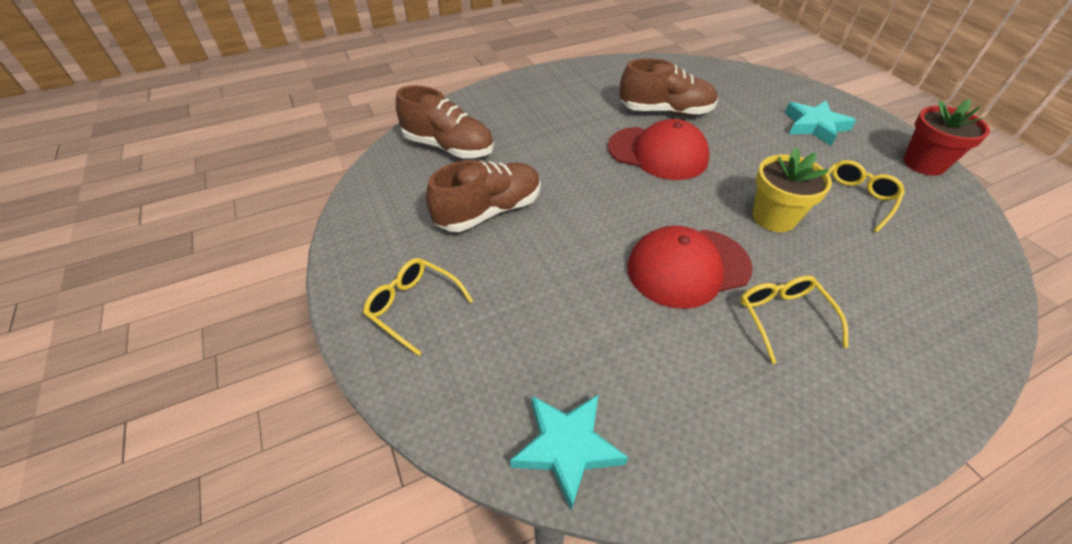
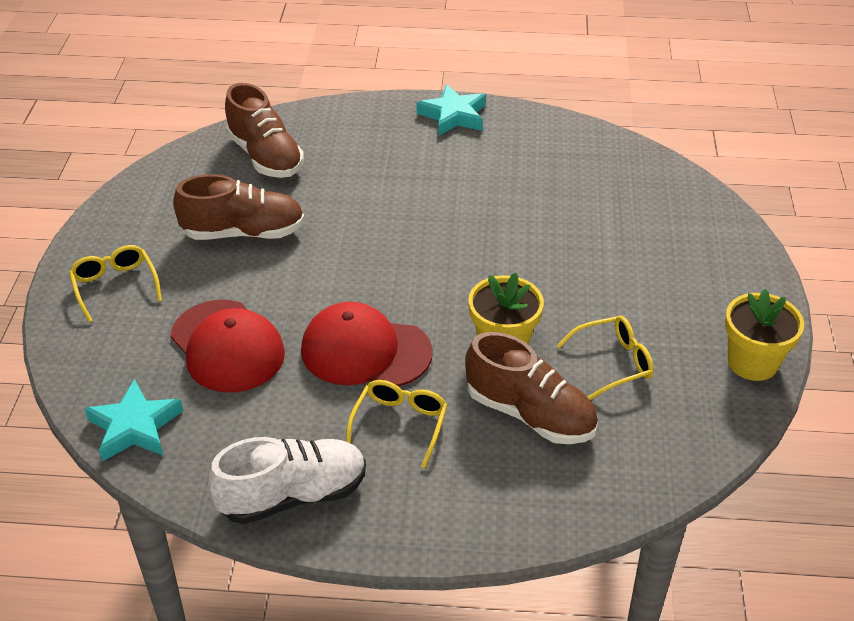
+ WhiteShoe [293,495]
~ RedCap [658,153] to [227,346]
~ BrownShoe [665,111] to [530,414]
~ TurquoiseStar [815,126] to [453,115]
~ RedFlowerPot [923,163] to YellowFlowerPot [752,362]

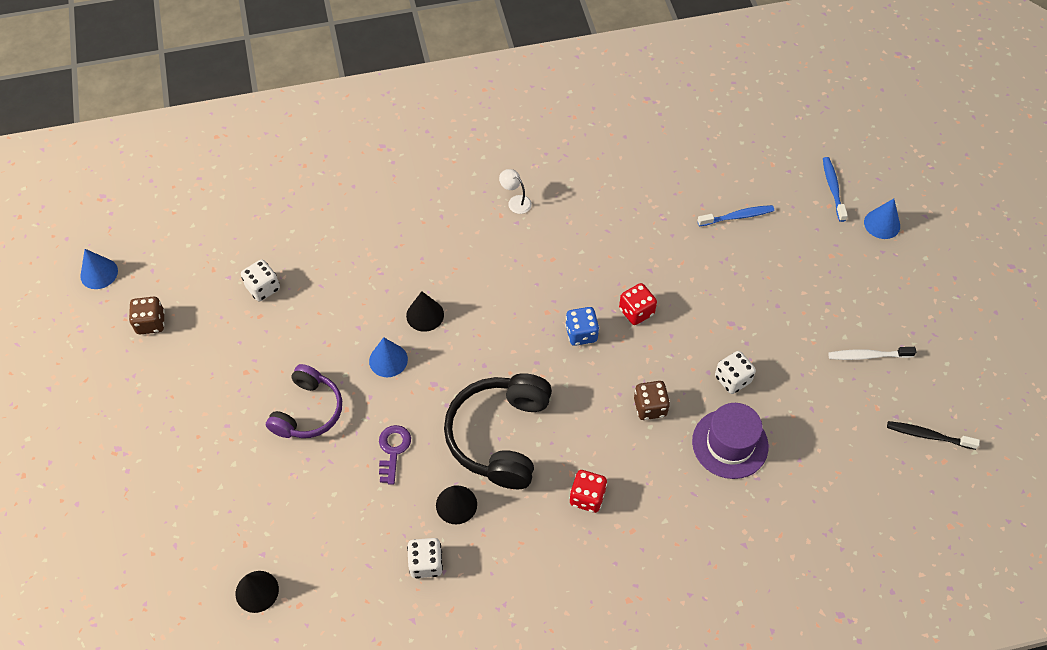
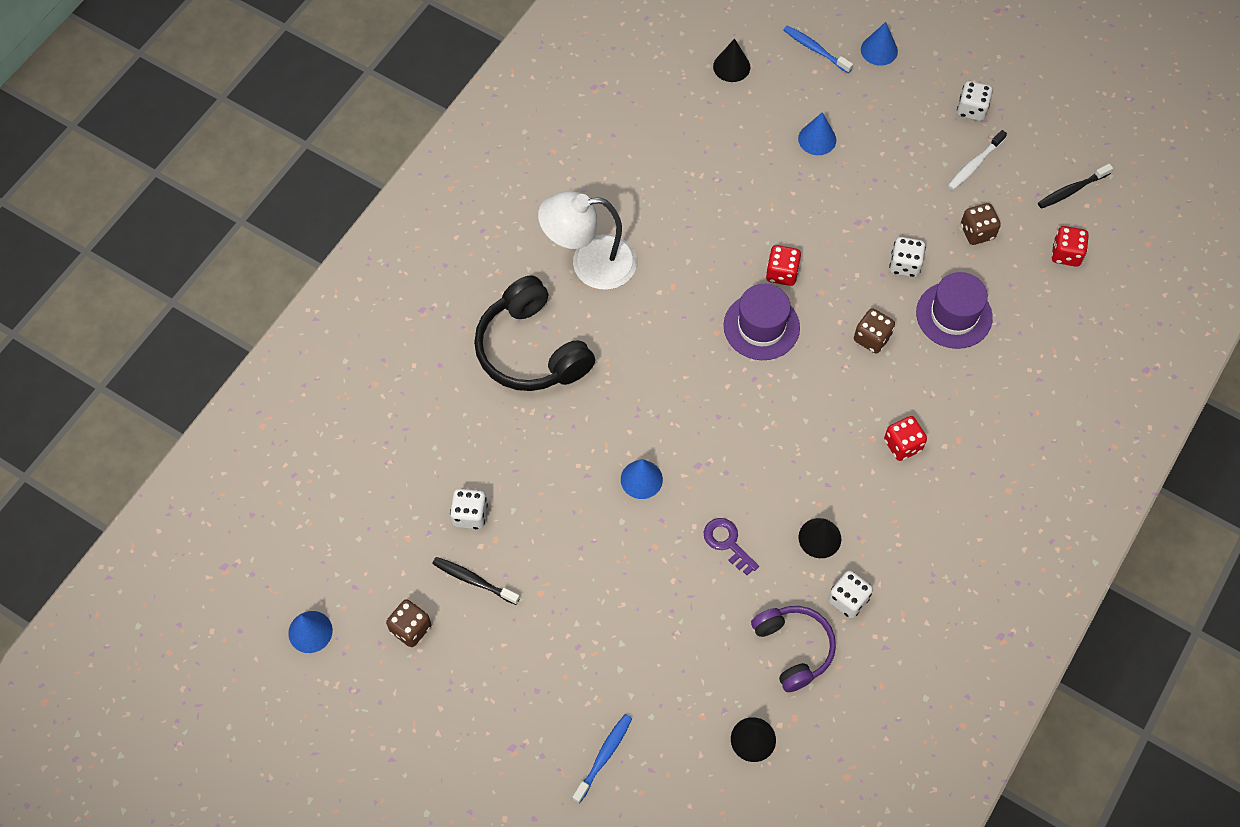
+ BlackToothbrush [473,580]
+ BlueCone [817,139]
+ WhiteDice [971,110]
+ BrownDice [977,232]
+ RedDice [1066,254]
~ PurpleHeadphones [308,411] to [793,649]
~ BlackCone [425,315] to [731,66]
~ BlackHeadphones [500,436] to [531,350]
~ BlueToothbrush [737,216] to [604,756]
~ BlueDice [581,333] to PurpleHat [761,326]
~ WhiteLamp [515,201] = [590,263] x2.47

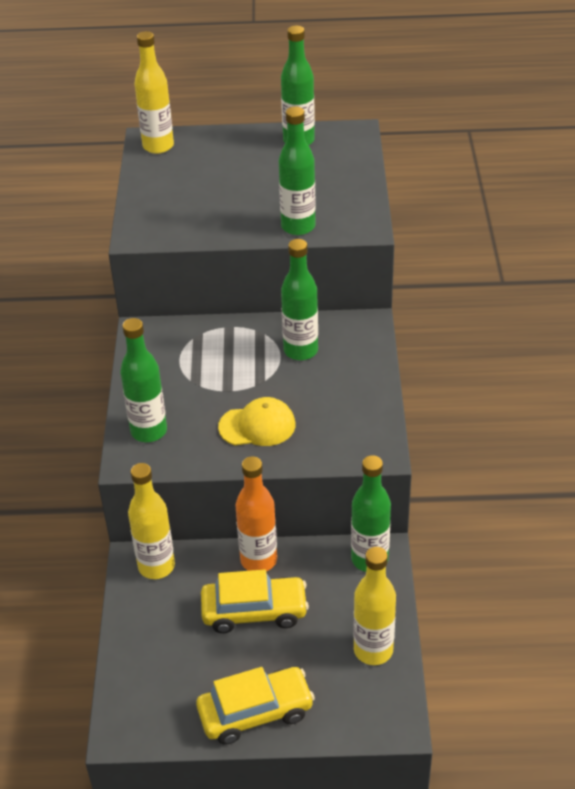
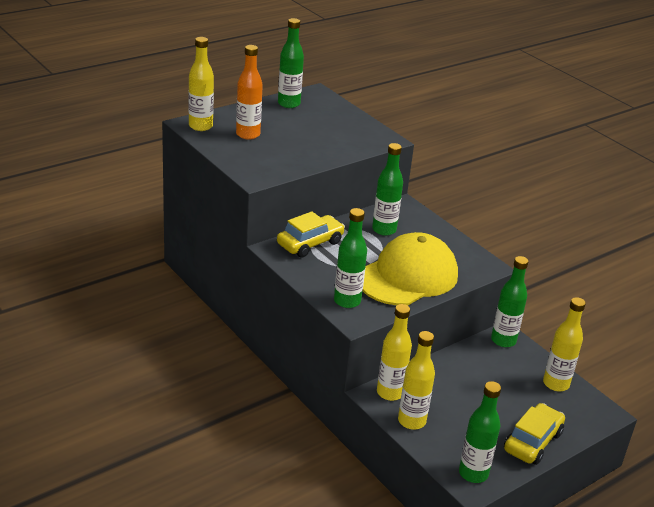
+ YellowBottle [411,421]
~ YellowCar [254,611] to [310,243]
~ OrangeBottle [258,560] to [248,134]
~ GreenBottle [298,227] to [473,473]
~ YellowCap [257,426] = [407,276] x2.01

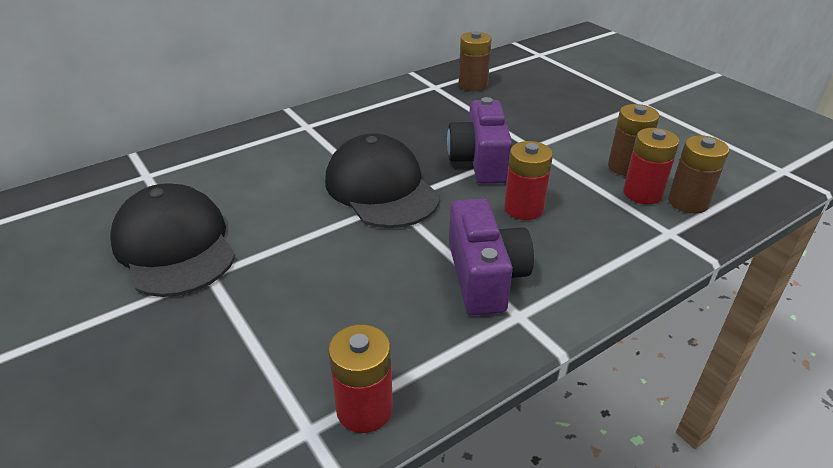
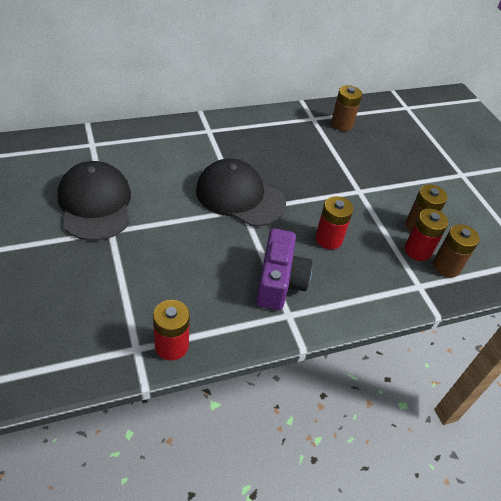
- PurpleCamera [480,161]
~ BlackCap [381,188] = [240,196] 45 degrees counterclockwise

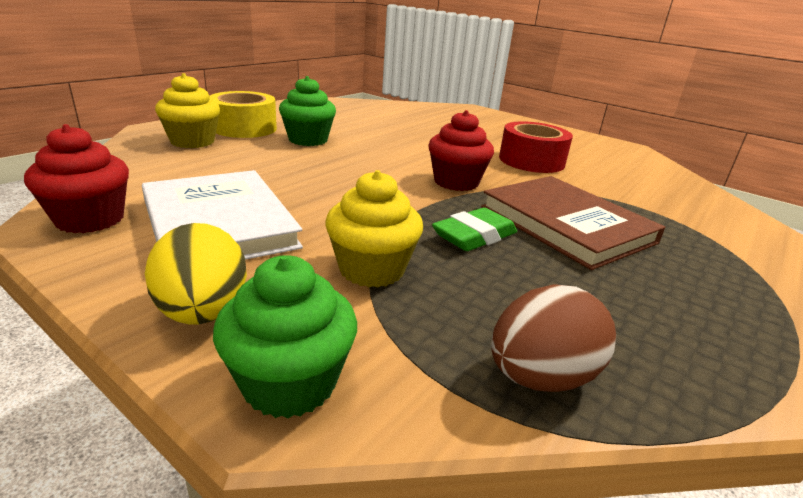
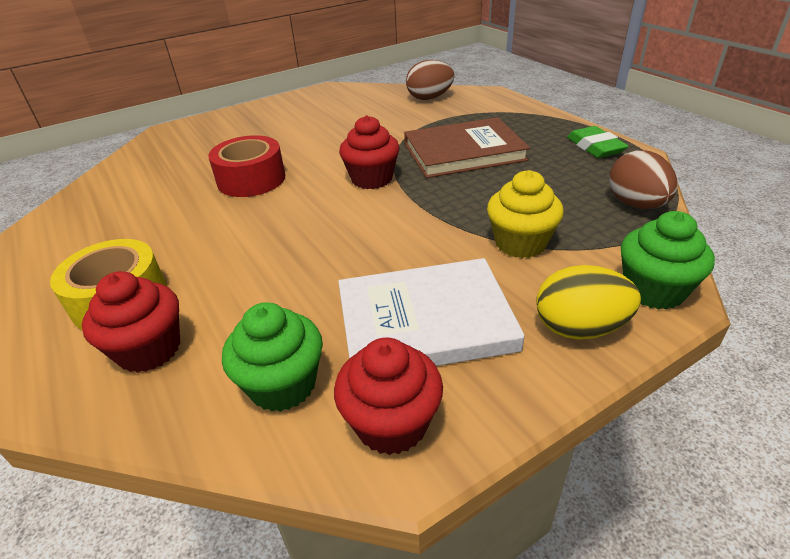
+ BrownEgg [429,98]
~ GreenCupcake [308,140] to [283,385]
~ GreenEraser [474,236] to [595,147]
~ RedTape [531,161] to [251,179]
~ YellowCupcake [192,141] to RedCupcake [149,349]

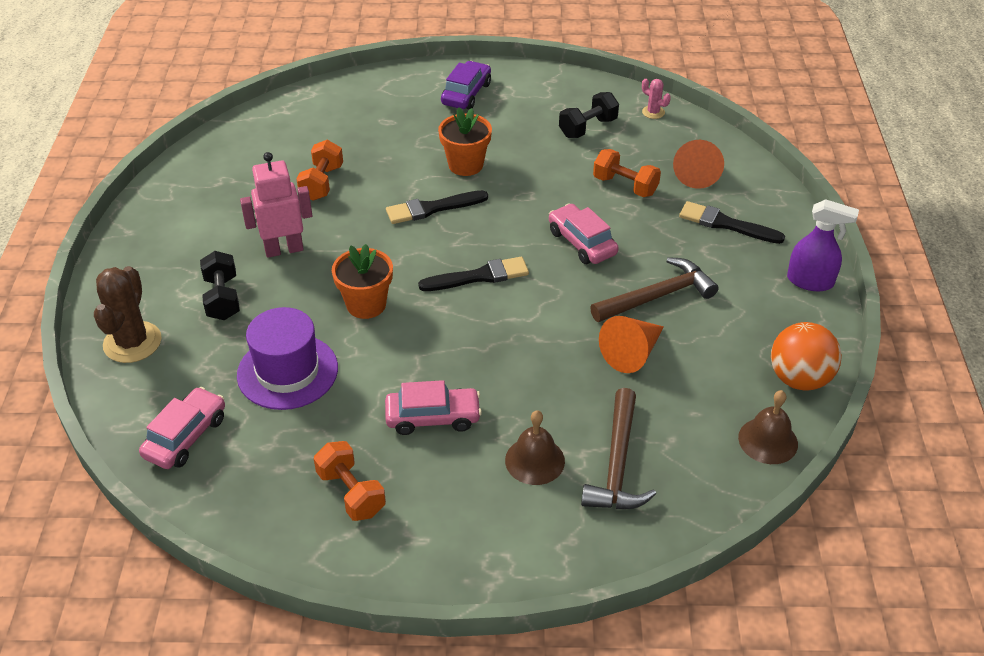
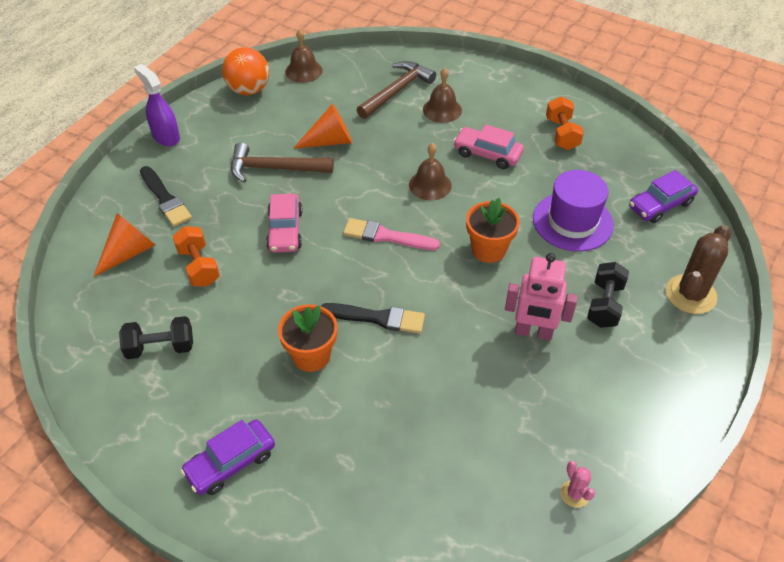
- OrangeDumbbell [322,183]
+ BrownBell [430,185]
~ PinkCactus [653,112] to [574,494]
~ PinkCar [185,436] to PurpleCar [660,205]
~ BlackBrush [479,276] to PinkBrush [386,236]

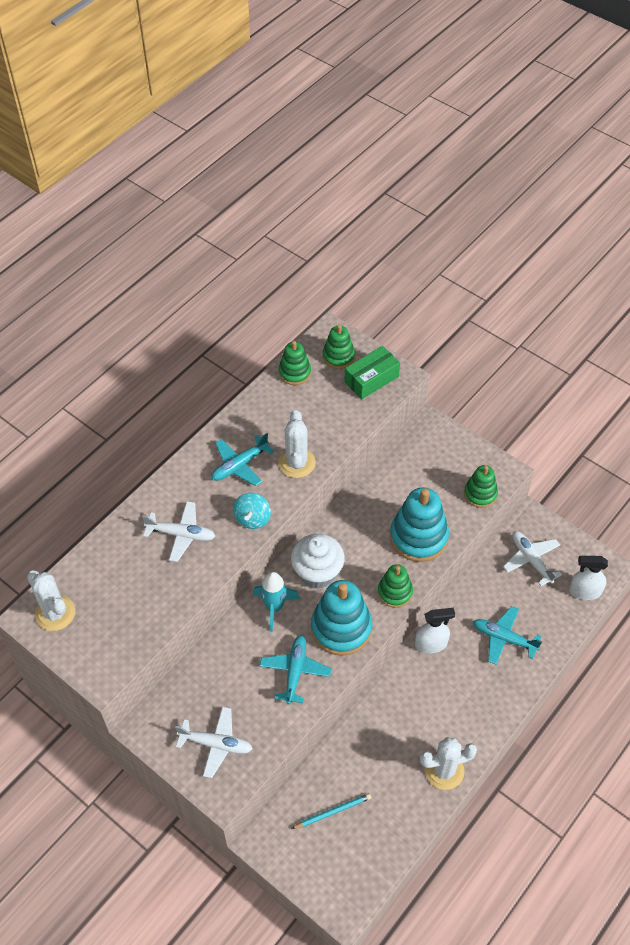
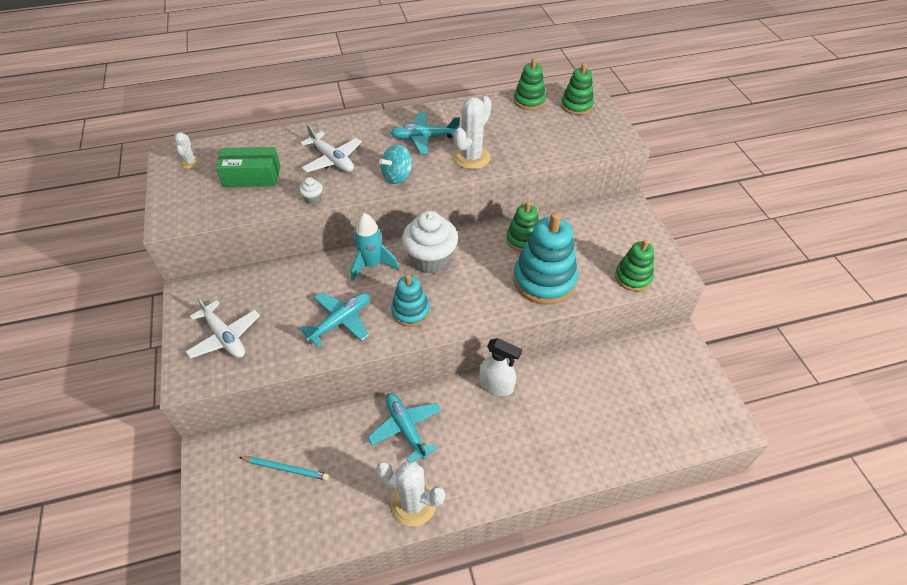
- WhitePlane [531,560]
- WhiteSprayBottle [584,591]
+ WhiteCupcake [313,199]
~ GreenBox [371,379] to [252,176]
~ GreenStackingToy [395,592] to [523,239]
~ TurquoisePlane [504,638] to [406,428]
~ WhiteCactus [55,613] = [190,162] x0.52
~ TurquoiseStackingToy [341,628] = [410,311] x0.59

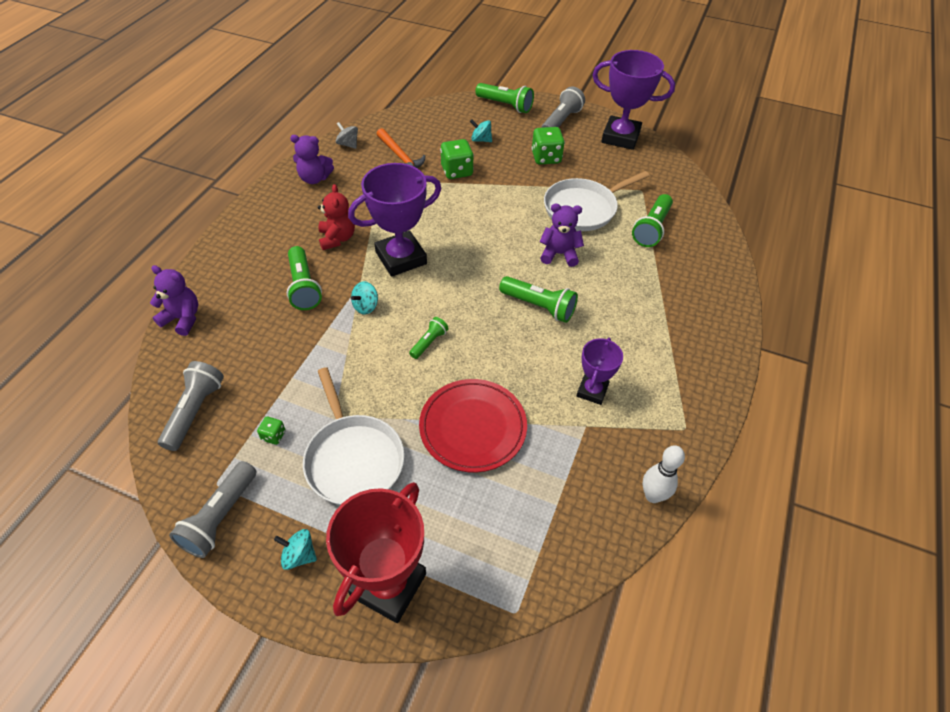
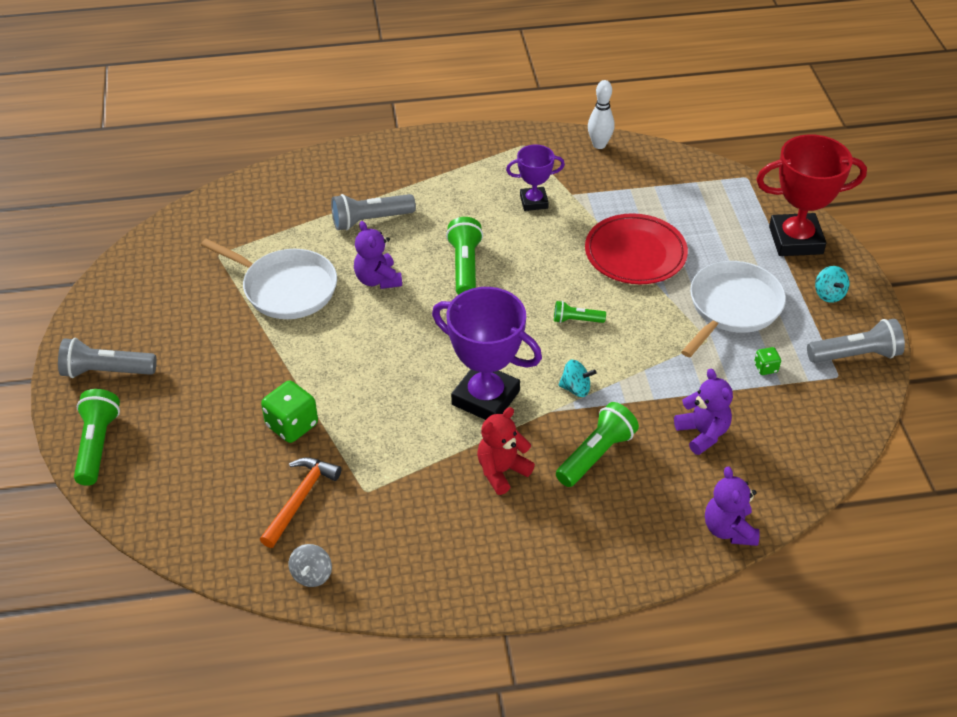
- TurquoiseSpinningTop [481,140]
- GreenDice [546,158]
- PurpleTrophy [620,137]
- GreenFlashlight [652,229]
~ GreyFlashlight [195,411] to [370,220]
~ PurpleTeddyBear [314,178] to [702,433]

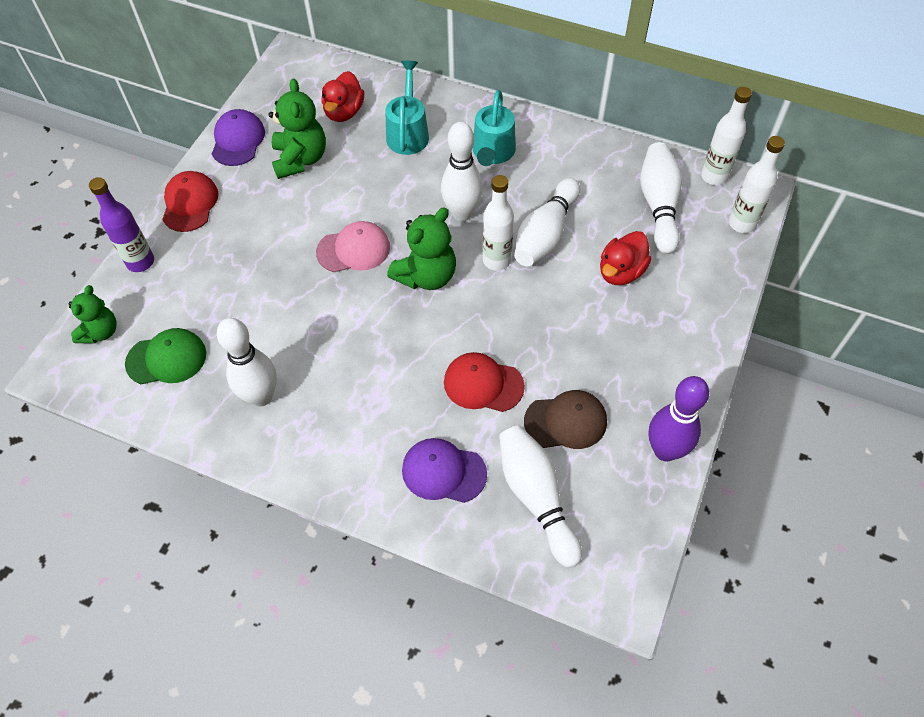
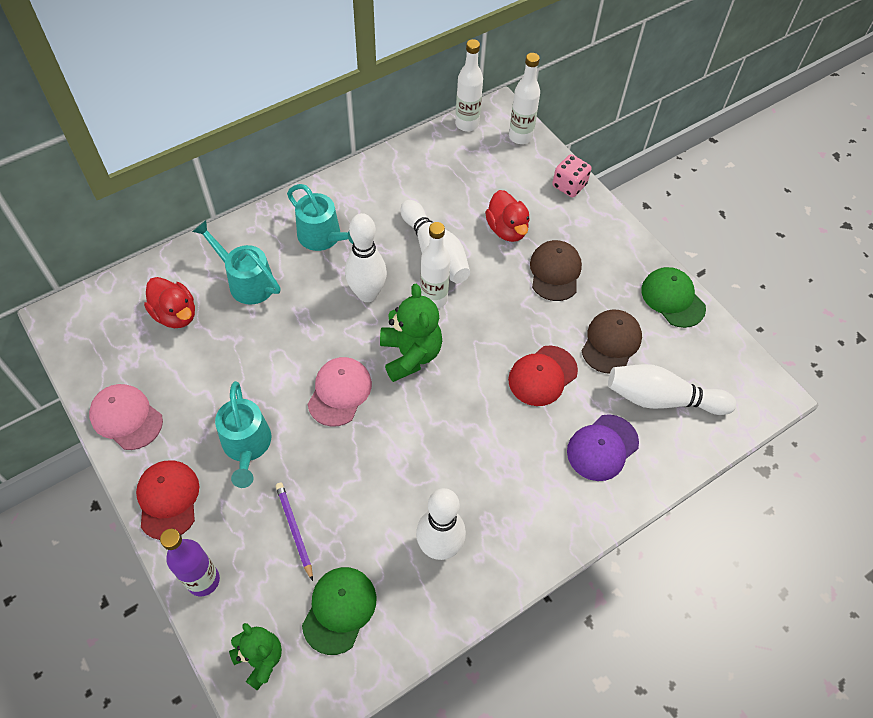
- GreenTeddyBear [300,159]
- WhiteBowlingPin [658,205]
+ TurquoiseWateringCan [247,447]
+ PurplePencil [294,529]
+ BrownCap [555,272]
+ PinkDice [569,185]
~ PurpleBowlingPin [665,450] to GreenCap [672,298]
~ PurpleCap [238,140] to PinkCap [126,418]
~ RedCap [190,203] = [168,499] 45 degrees clockwise

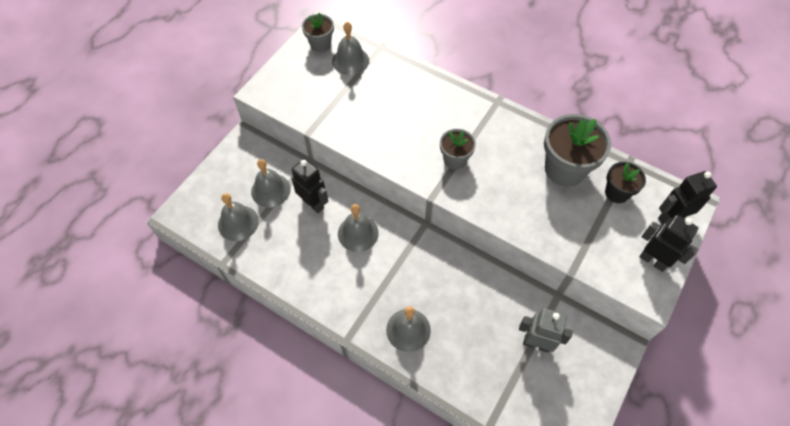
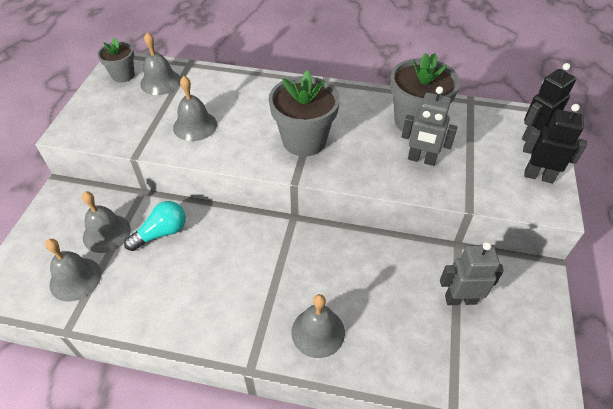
- BlackFlowerPot [616,193]
+ GreyRobot [421,159]
~ GreyBell [358,233] to [195,126]
~ BlackRobot [313,203] to TurquoiseLightBulb [161,233]
~ GreyFlowerPot [455,160] = [304,141] x1.73

